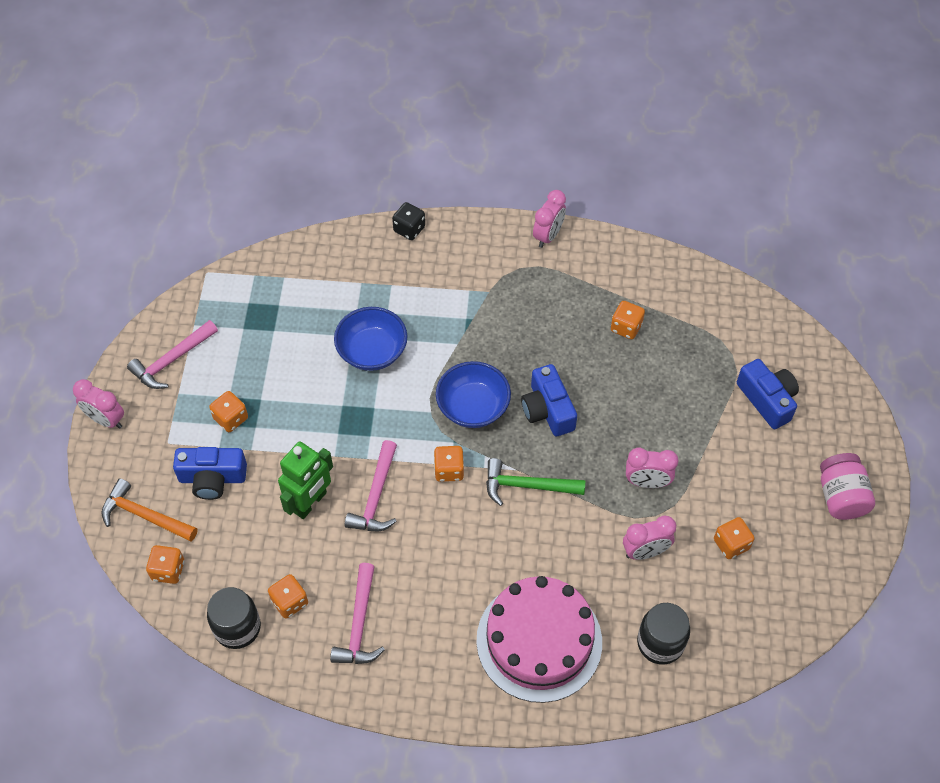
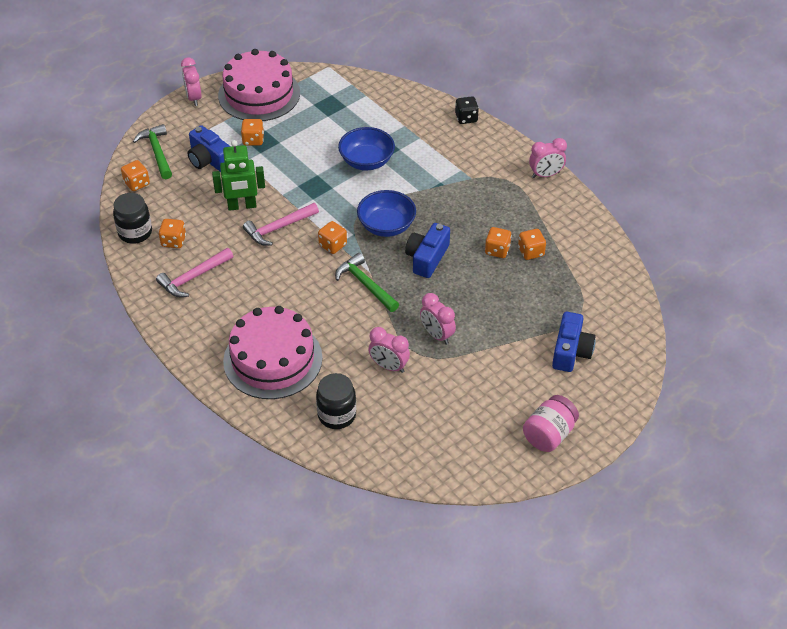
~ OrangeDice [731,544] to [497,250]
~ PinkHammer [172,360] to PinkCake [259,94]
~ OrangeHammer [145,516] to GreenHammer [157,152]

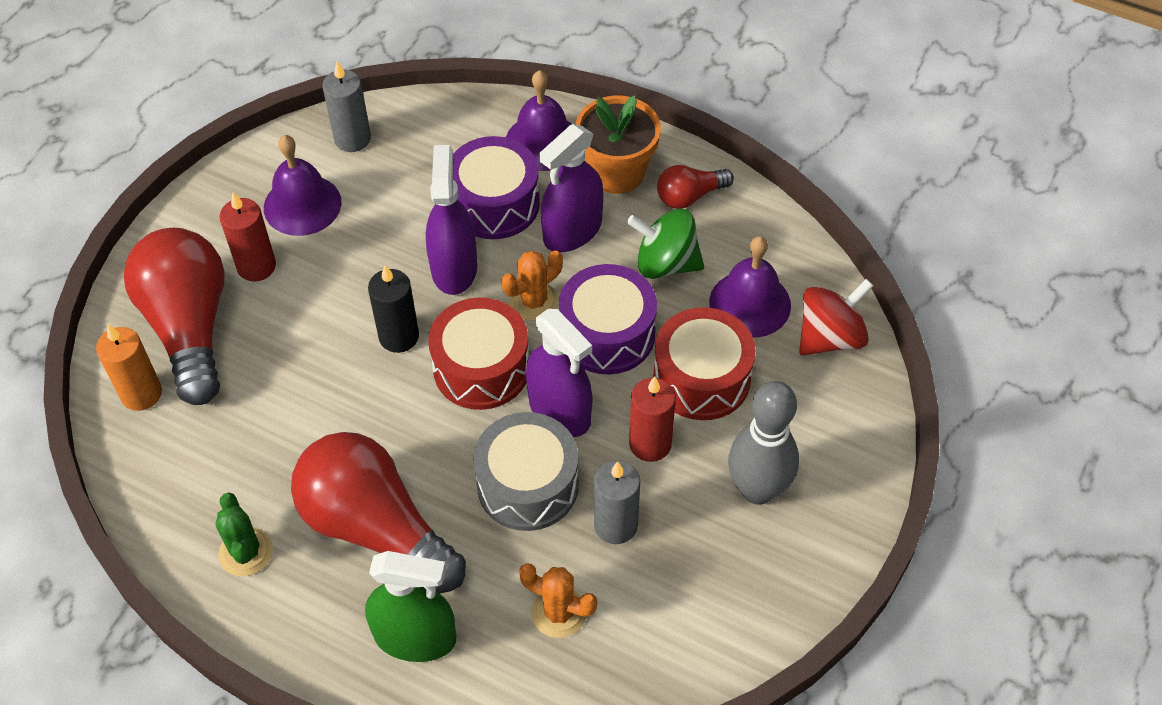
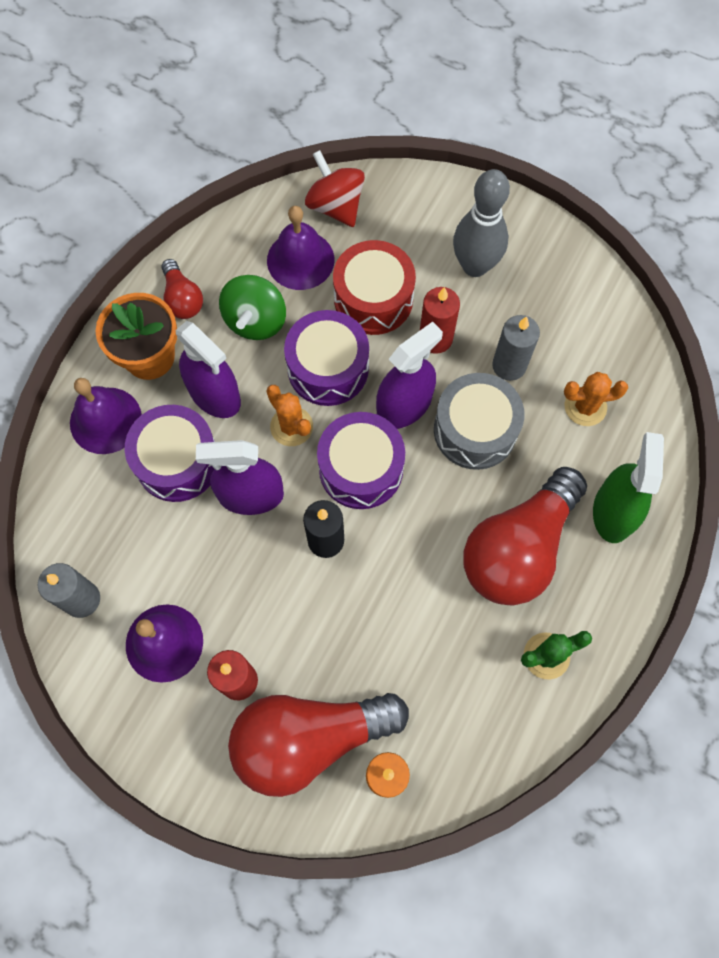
~ RedDrum [481,368] to PurpleDrum [361,468]
~ OrangeCactus [559,612] = [585,407] 60 degrees clockwise

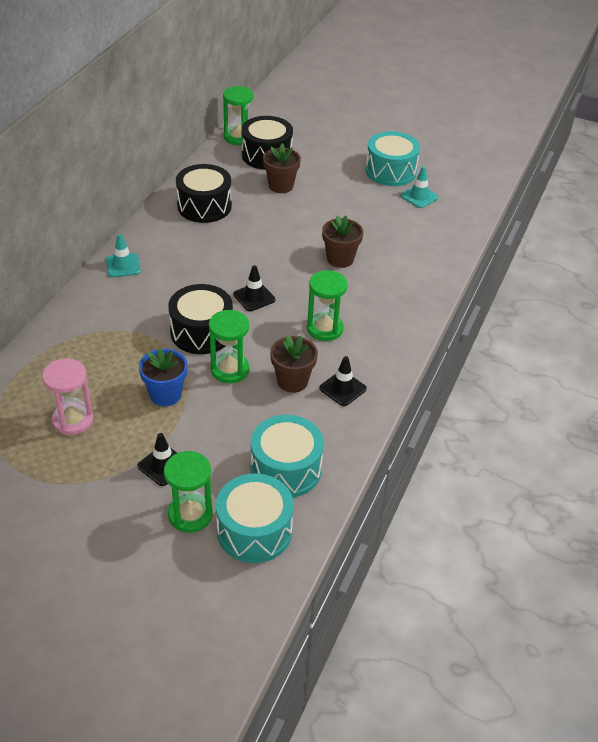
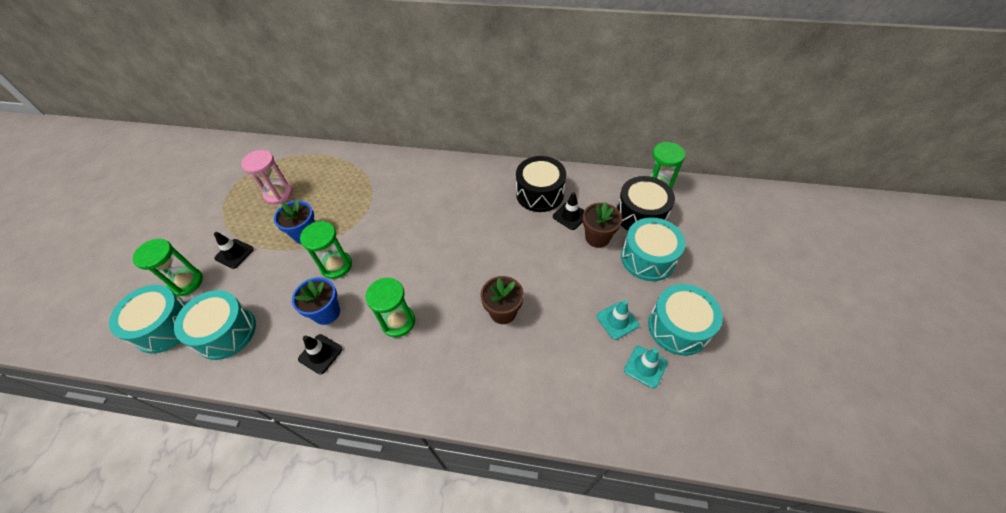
- BlackDrum [201,332]
+ TurquoiseDrum [648,258]
~ TurquoiseTrafficCone [123,265] to [617,320]
~ BlackTrafficCone [254,297] to [570,216]
~ BrownFlowerPot [292,381] to BlueFlowerPot [326,312]

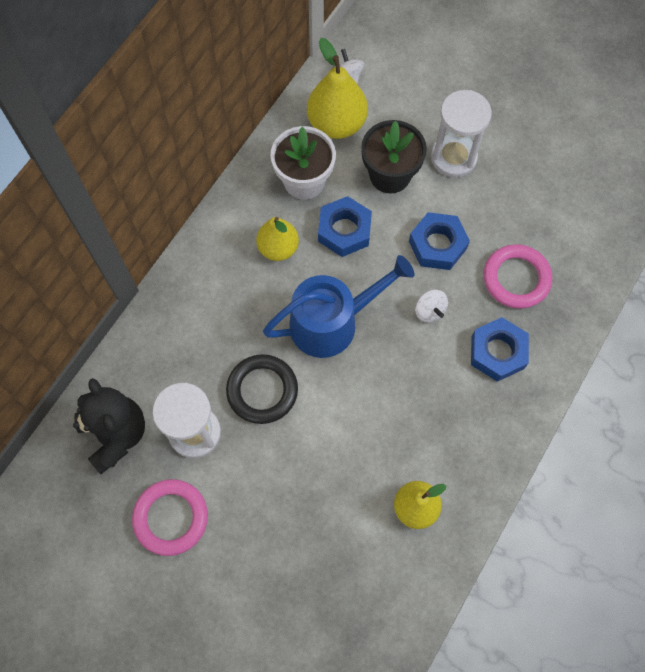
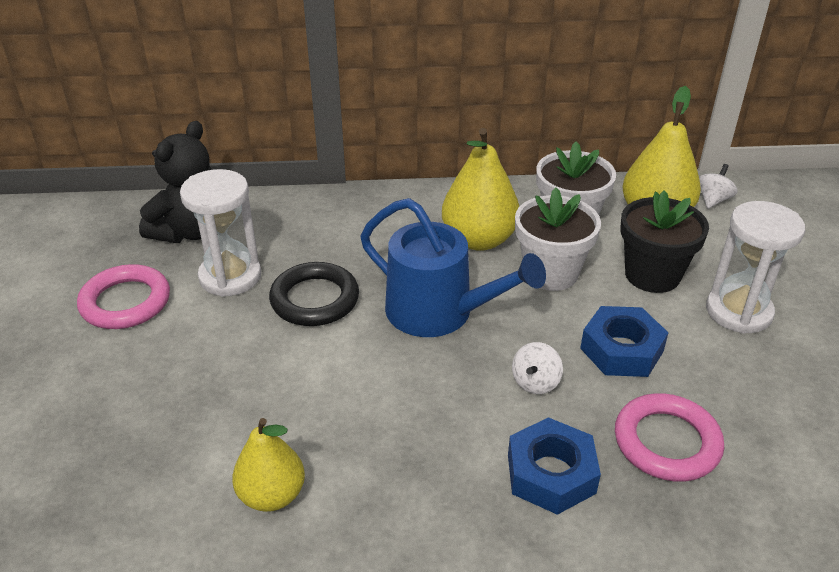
~ BlueNut [344,230] to WhiteFlowerPot [550,273]
~ YellowPear [278,248] = [479,240] x1.51

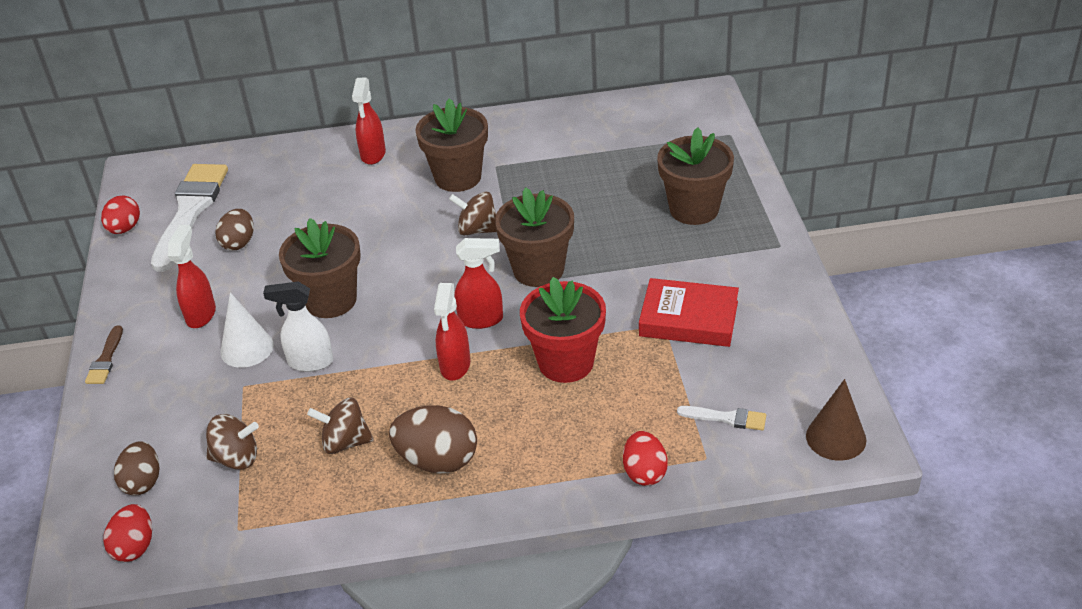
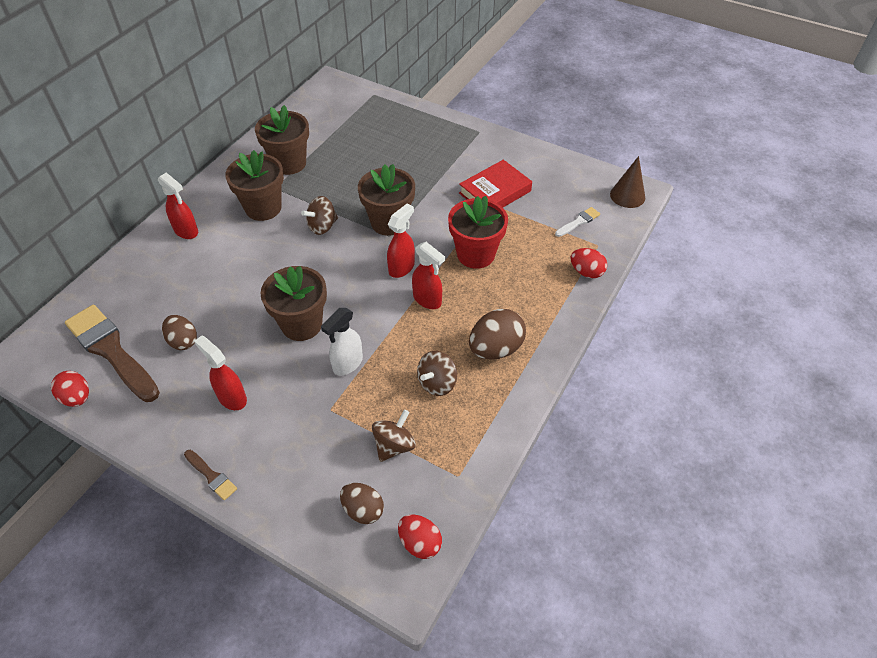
- WhiteCone [247,348]
~ BrownFlowerPot [694,209] to [289,163]
~ WhiteBrush [190,211] to BrownBrush [111,351]

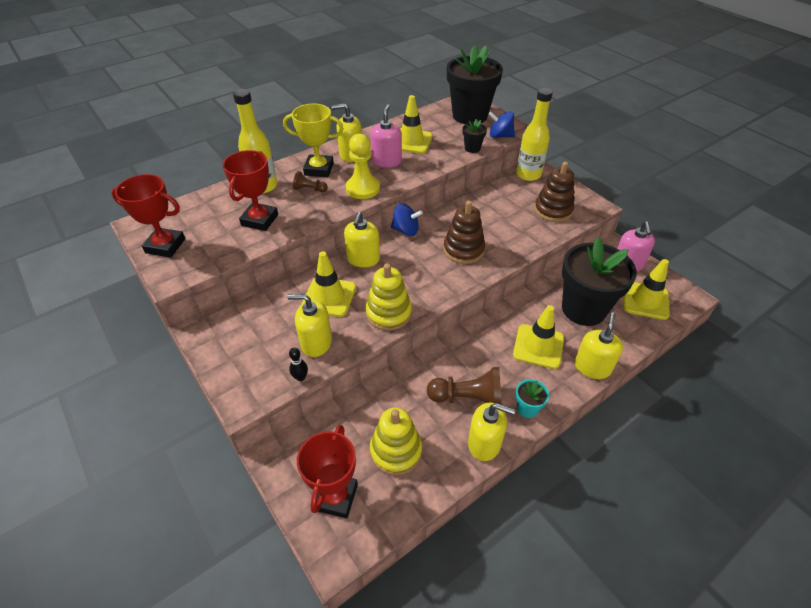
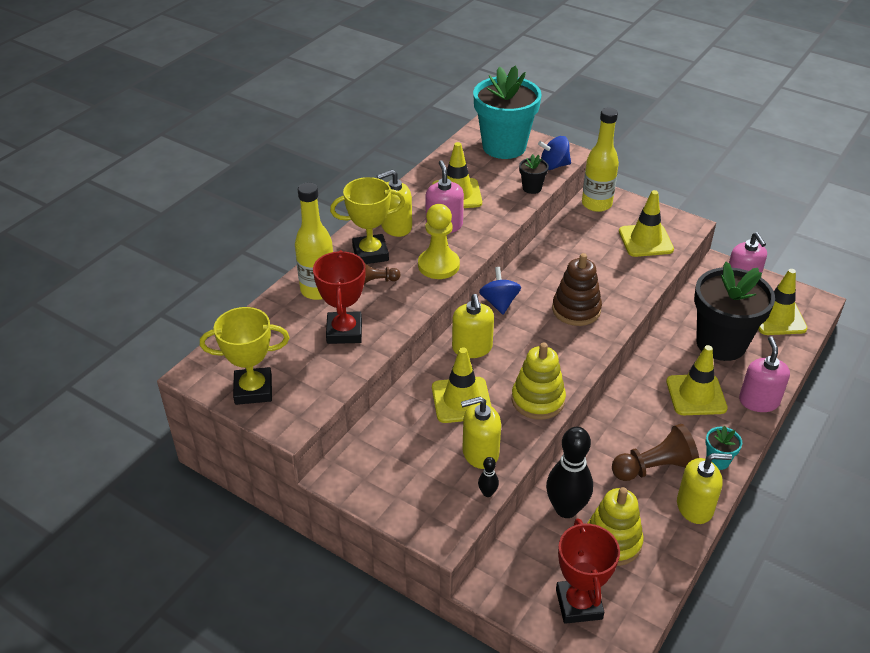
+ BlackBowlingPin [566,509]
~ BrownStackingToy [553,210] to YellowTrafficCone [645,240]
~ RedTrophy [165,246] to YellowTrophy [253,390]
~ BlackFlowerPot [470,115] to TurquoiseFlowerPot [504,146]
~ YellowSoapDispenser [592,367] to PinkSoapDispenser [758,401]
~ BlueSpinningTop [406,230] = [499,303] 90 degrees counterclockwise

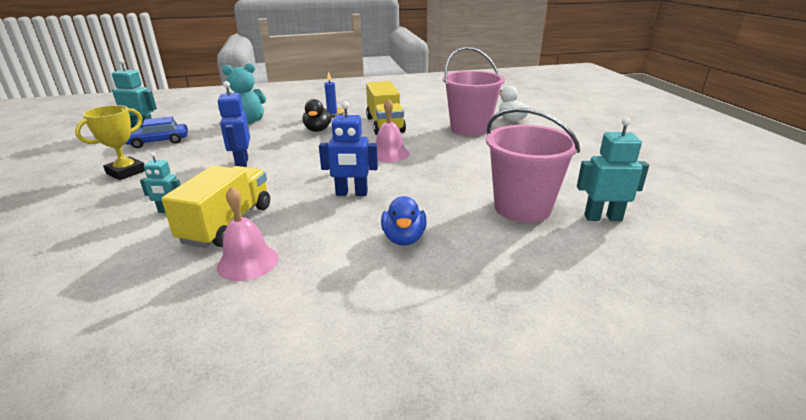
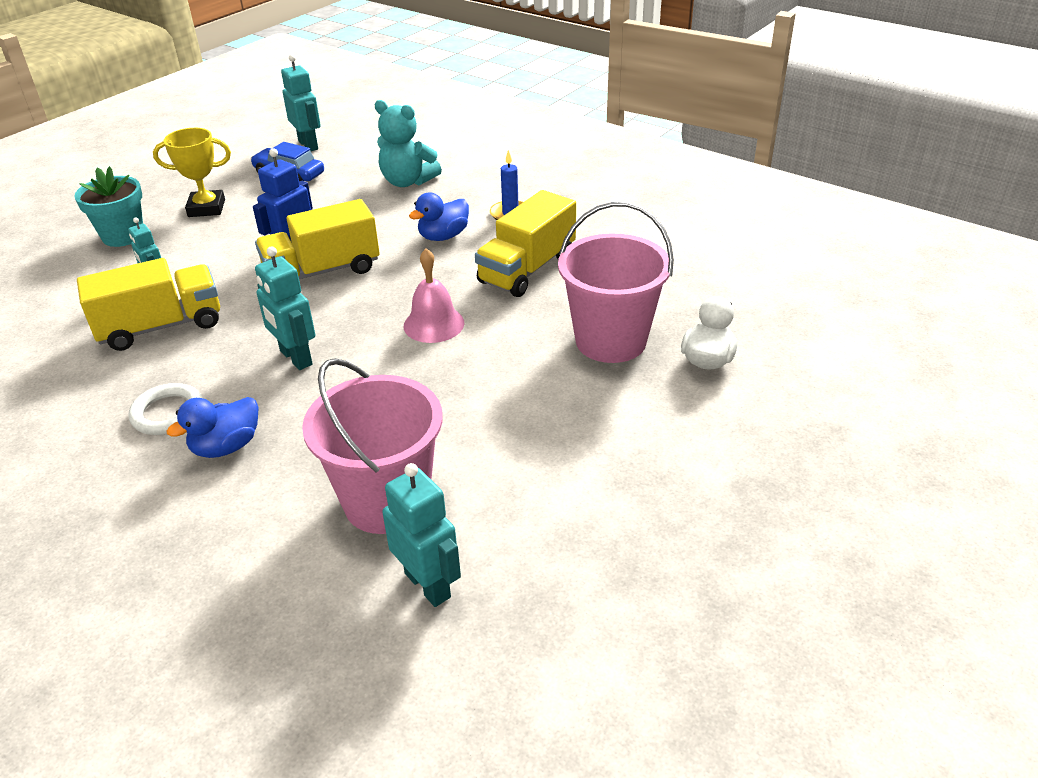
- PinkBell [247,262]
+ TurquoiseFlowerPot [123,236]
+ WhiteRing [168,413]
+ YellowTruck [322,271]
~ BlackDuck [318,130] to BlueDuck [443,236]
~ BlueRobot [351,193] to TurquoiseRobot [295,358]

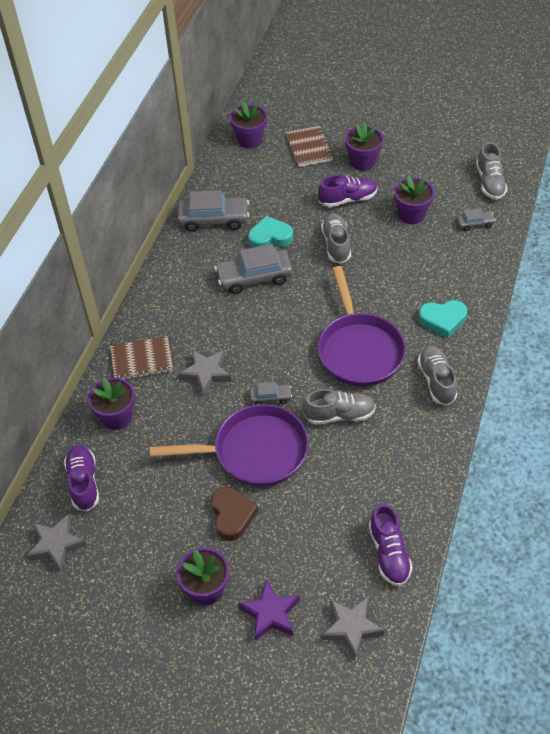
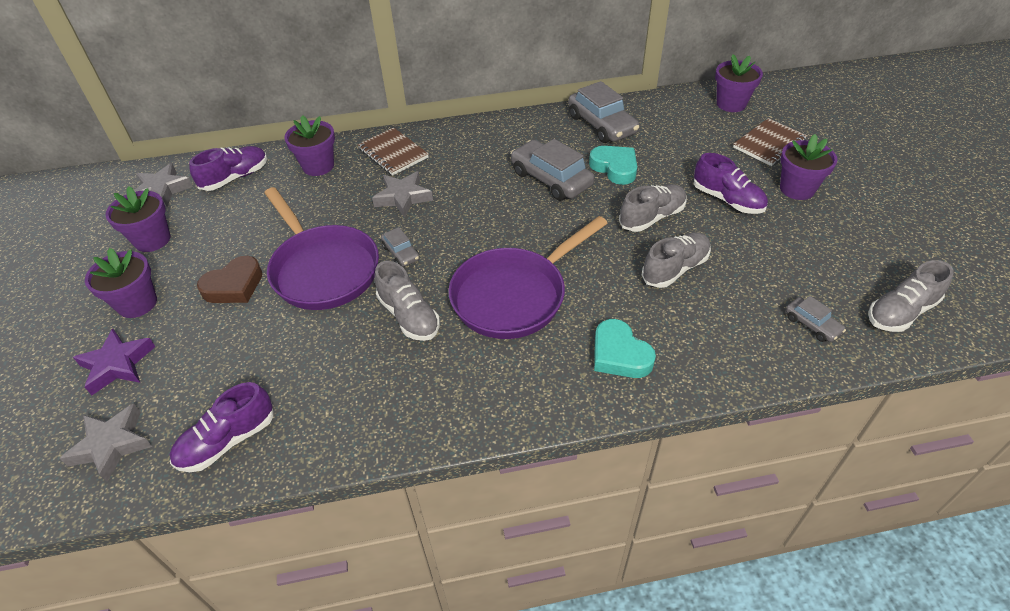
~ PurpleFlowerPot [411,214] to [152,240]
~ GreyShoe [436,381] to [675,269]

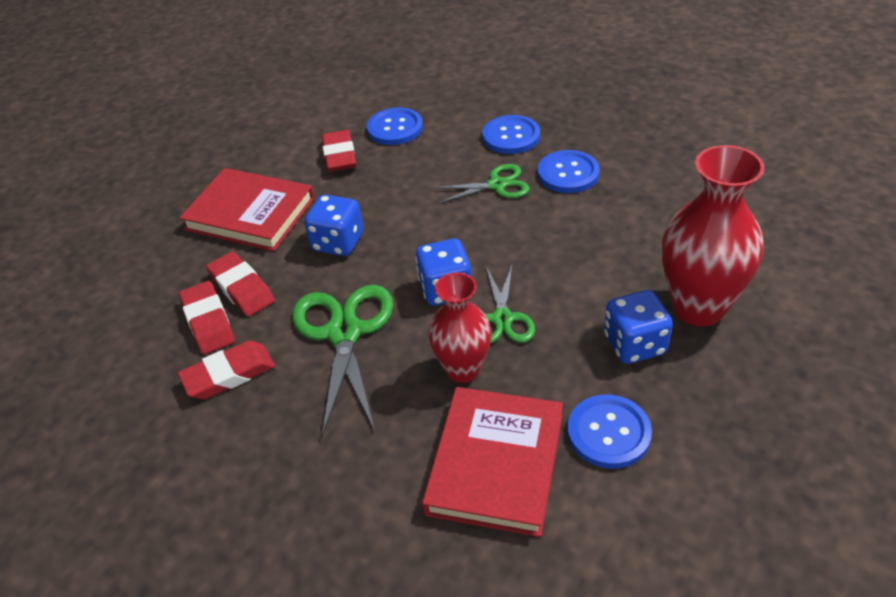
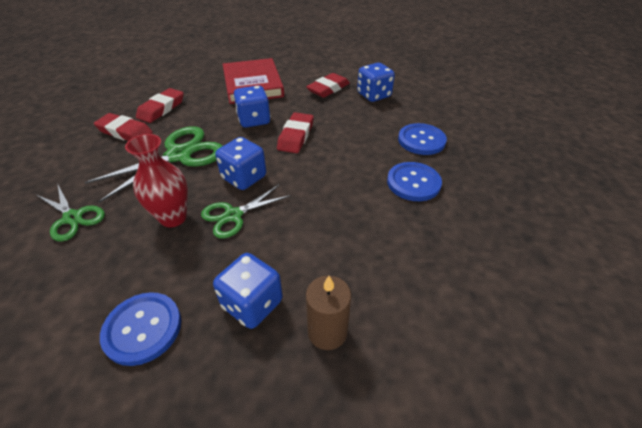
- RedBook [496,463]
~ RedEraser [242,288] to [296,136]
~ GreenScissors [497,185] to [73,218]
~ BlueButton [395,128] to BlueDice [374,95]
~ RedVase [698,307] to BrownCandle [327,331]

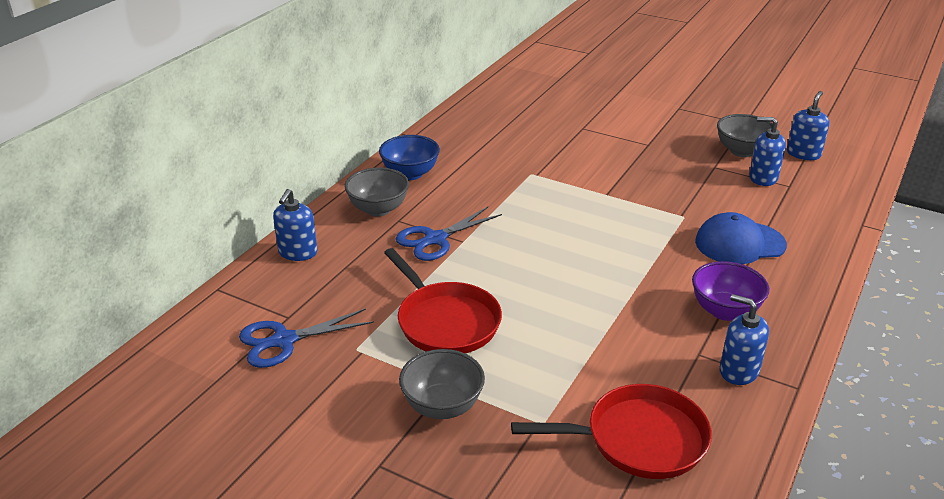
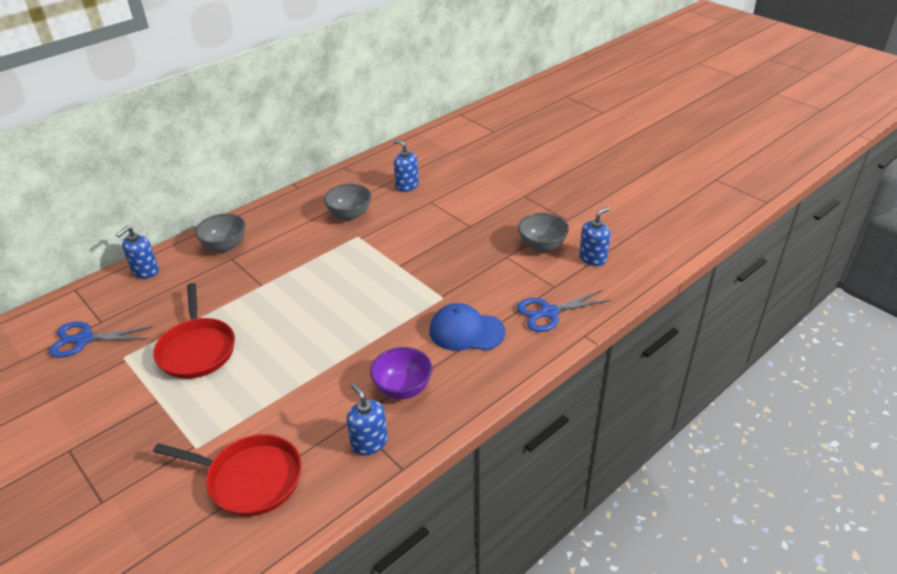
- BlueBowl [410,174]
~ BlueScissors [435,239] to [549,312]
~ GreyBowl [442,406] to [350,215]
~ BlueSoapDispenser [763,178] to [407,186]

